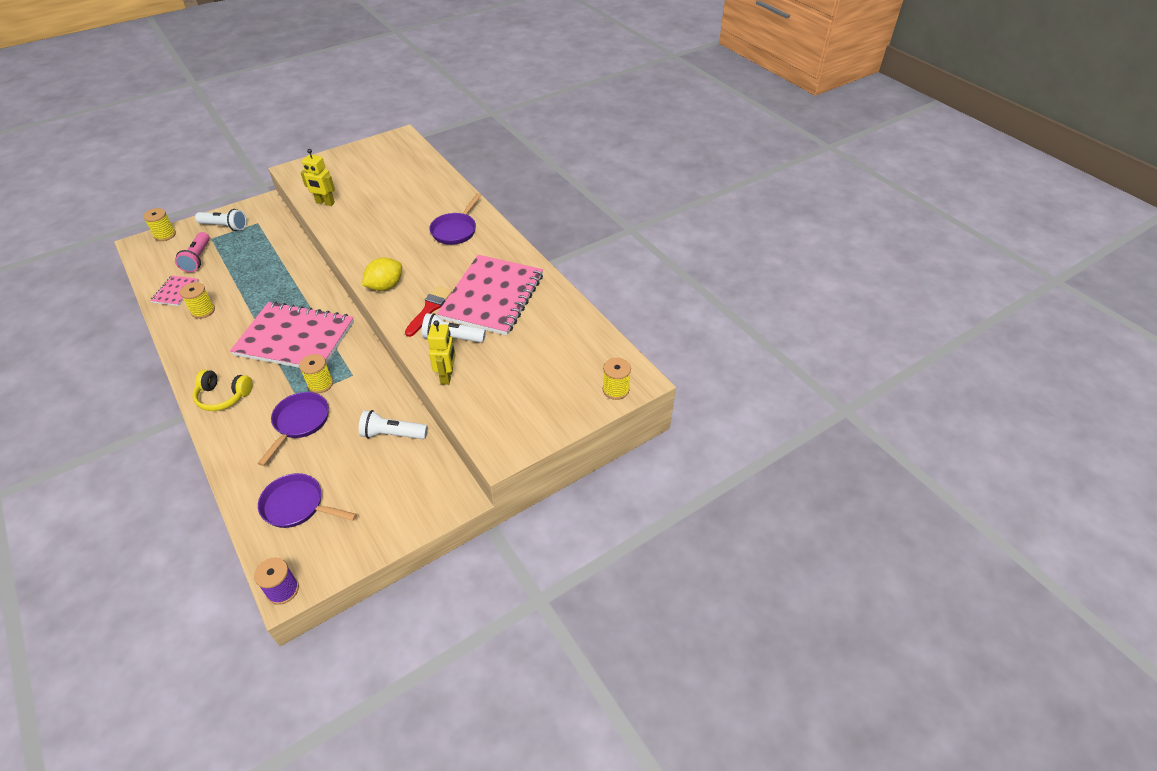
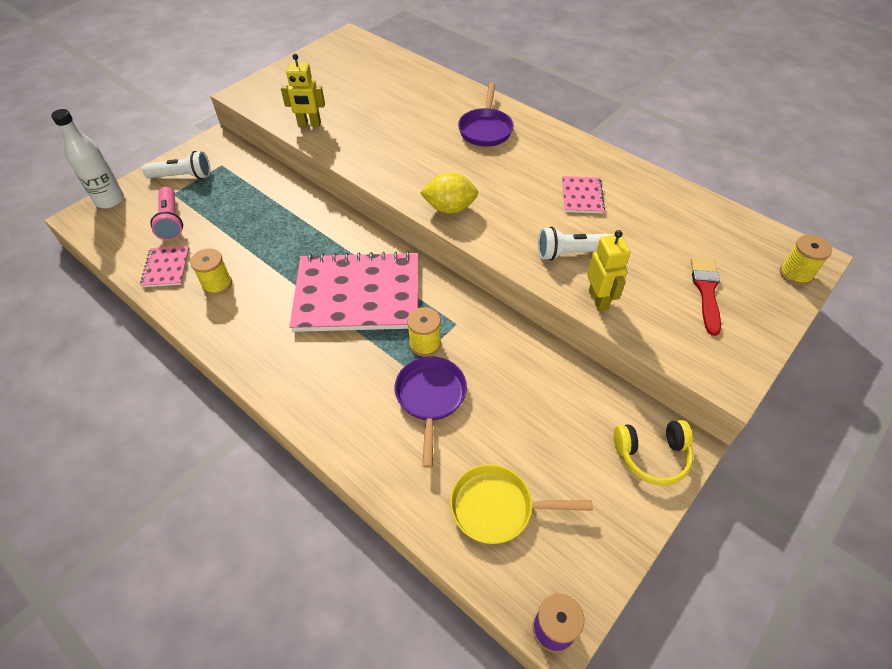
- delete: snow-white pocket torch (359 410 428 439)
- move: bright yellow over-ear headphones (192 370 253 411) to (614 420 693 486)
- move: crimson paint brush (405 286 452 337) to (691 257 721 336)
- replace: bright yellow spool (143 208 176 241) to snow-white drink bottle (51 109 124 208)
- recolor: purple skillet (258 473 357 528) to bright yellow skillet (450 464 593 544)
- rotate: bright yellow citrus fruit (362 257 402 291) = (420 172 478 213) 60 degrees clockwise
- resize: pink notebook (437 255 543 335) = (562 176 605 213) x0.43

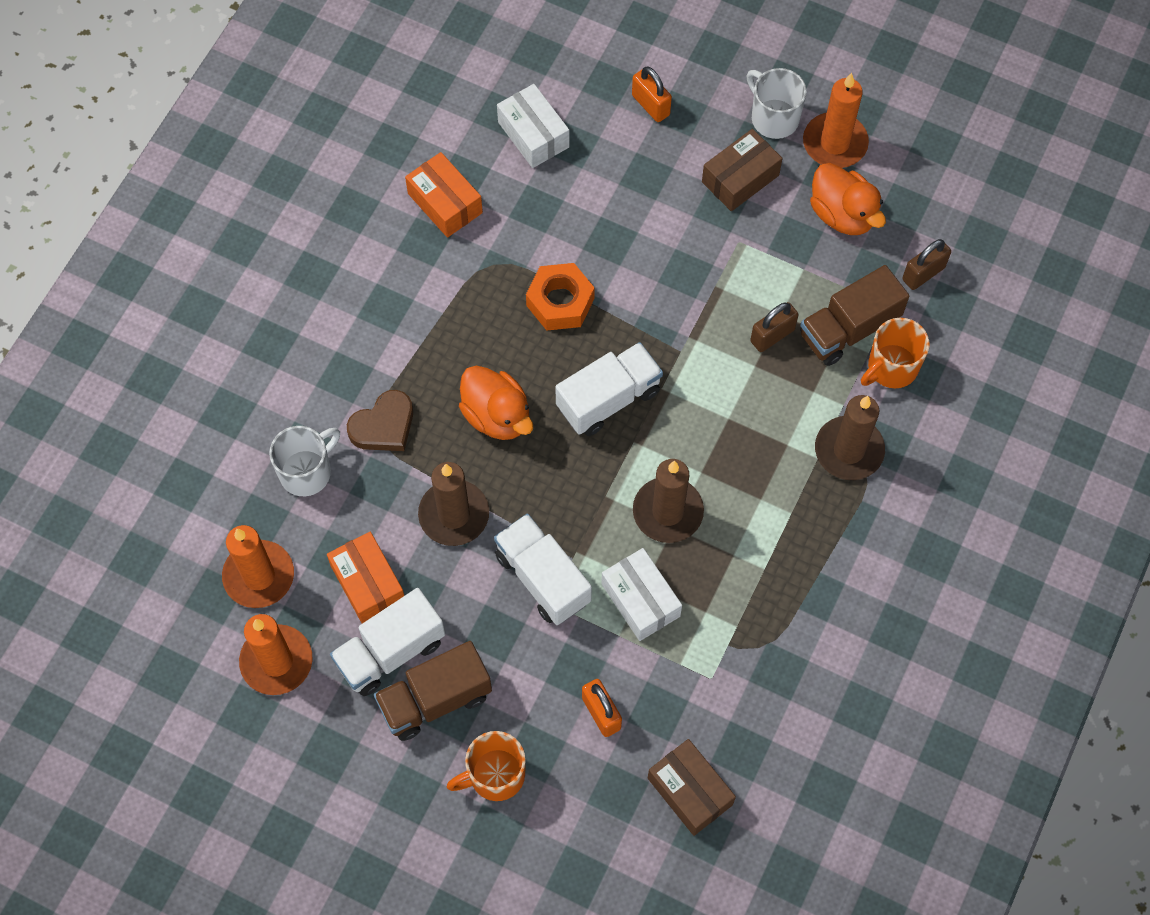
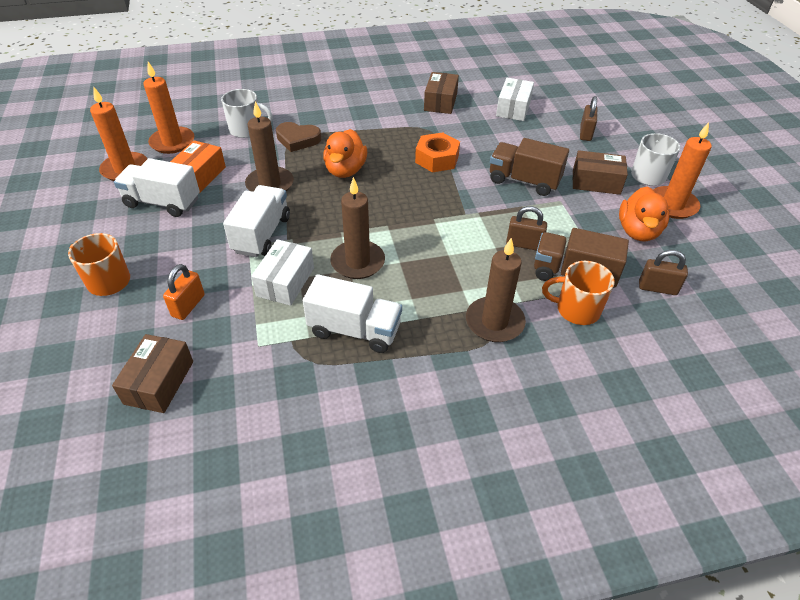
- move: russet truck (374 641 492 741) to (490 138 569 196)
- move: snow-white truck (555 342 663 436) to (303 274 402 353)
- recolor: orange box (405 152 483 238) to russet box (424 72 459 114)
- recolor: orange padlock (632 67 672 122) to russet padlock (580 96 597 141)

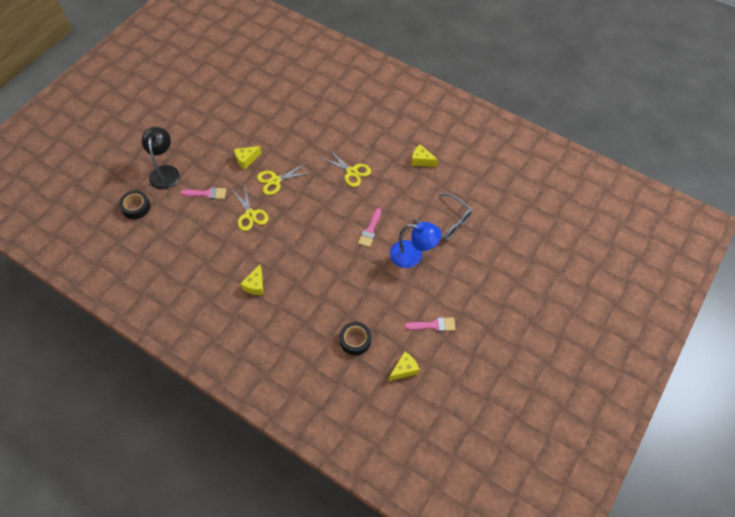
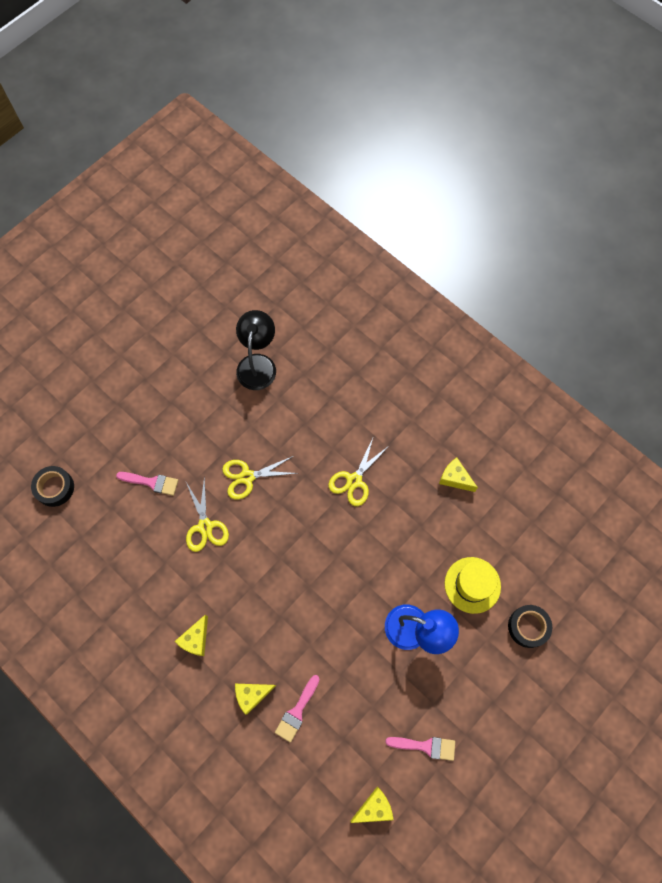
- move: ebony desk lamp (141 127 179 190) to (236 310 276 390)
- move: bright yellow piece of cheese (234 146 261 170) to (235 684 277 715)
- move: ebony sticky tape (340 322 371 355) to (508 605 552 648)
- move: pink paint brush (358 208 381 247) to (275 675 320 743)
- replace: gray glasses (413 193 472 241) to bright yellow hat (445 557 501 614)
- rotate: bright yellow pair of scissors (321 149 371 187) = (328 438 390 506) 75 degrees clockwise

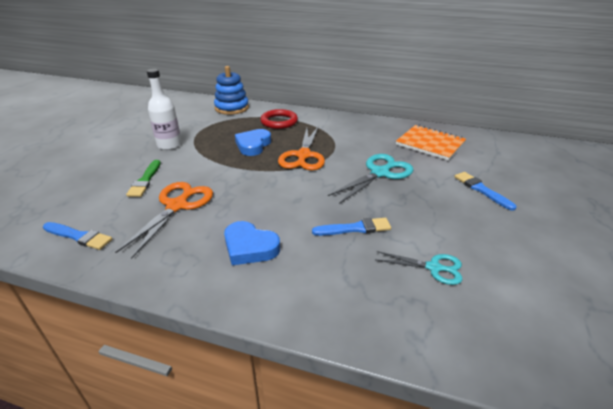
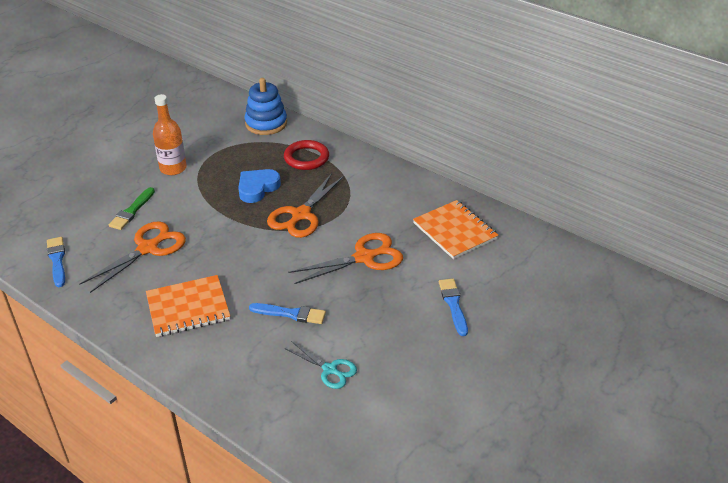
- replace: cobalt love heart (224 221 280 265) to orange notebook (146 275 230 337)
- recolor: snow-white drink bottle (147 69 182 150) to orange drink bottle (153 94 187 175)
- recolor: teal pair of scissors (328 154 414 204) to orange pair of scissors (289 233 403 284)
- rotate: cobalt paint brush (43 222 112 250) = (47 237 65 287) 150 degrees counterclockwise

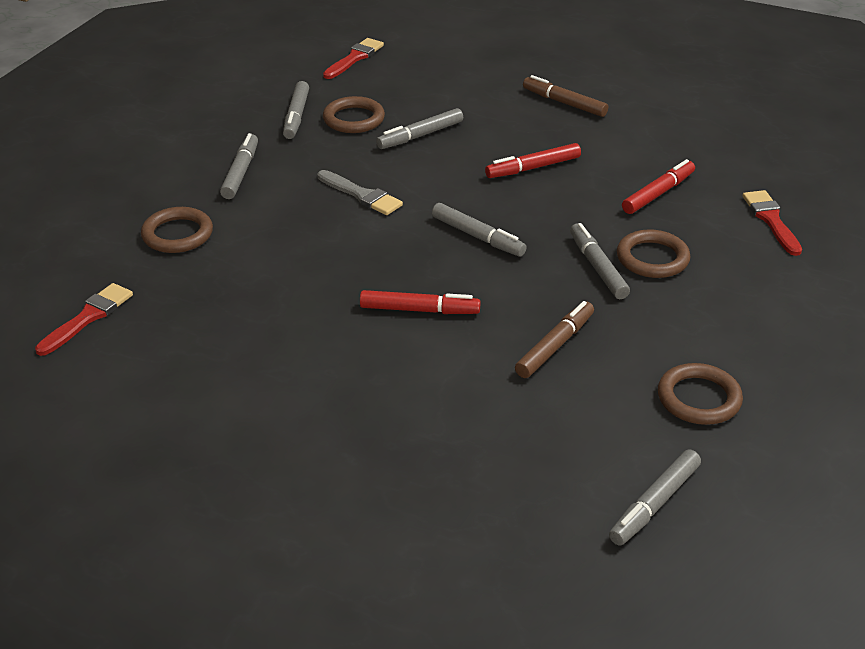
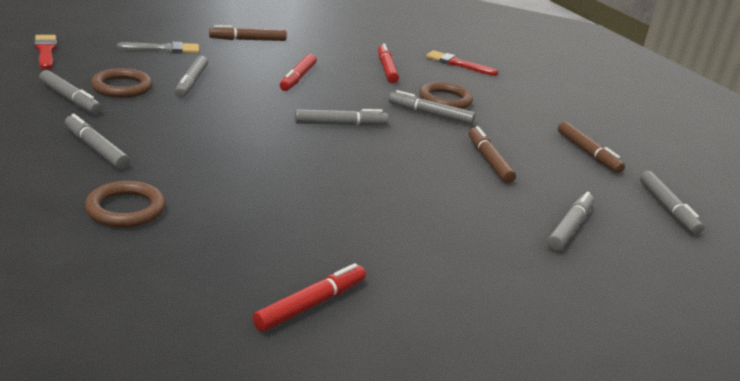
- delete: crimson paint brush (35 283 133 356)
- insert: gray marker (547 192 594 251)
- move: gray paint brush (317 170 403 215) to (117 42 199 54)
- move: crimson marker (360 290 480 314) to (253 263 366 332)
- replace: russet hoop (658 363 743 425) to russet marker (558 122 625 173)

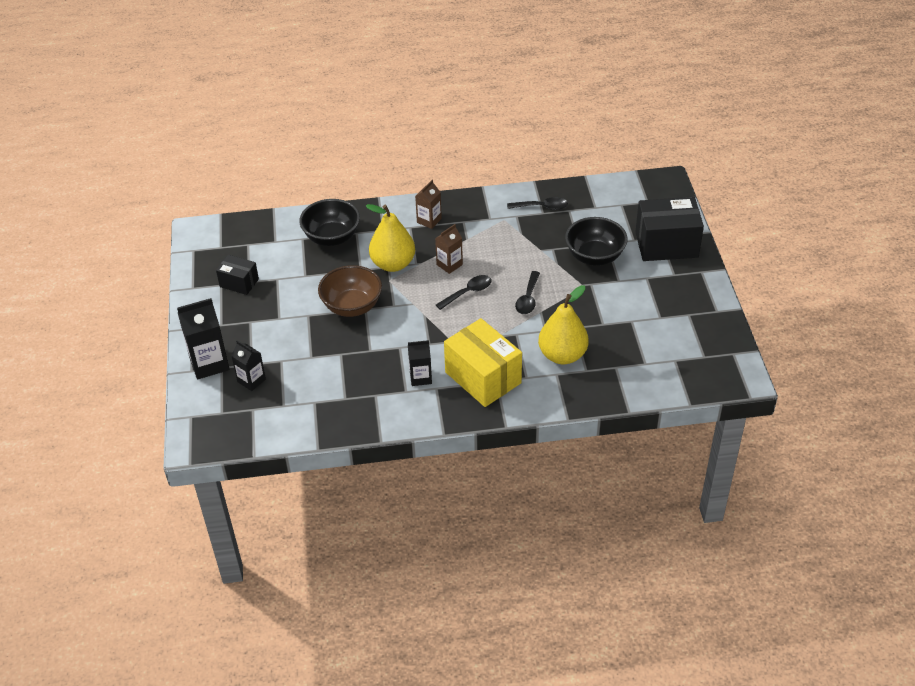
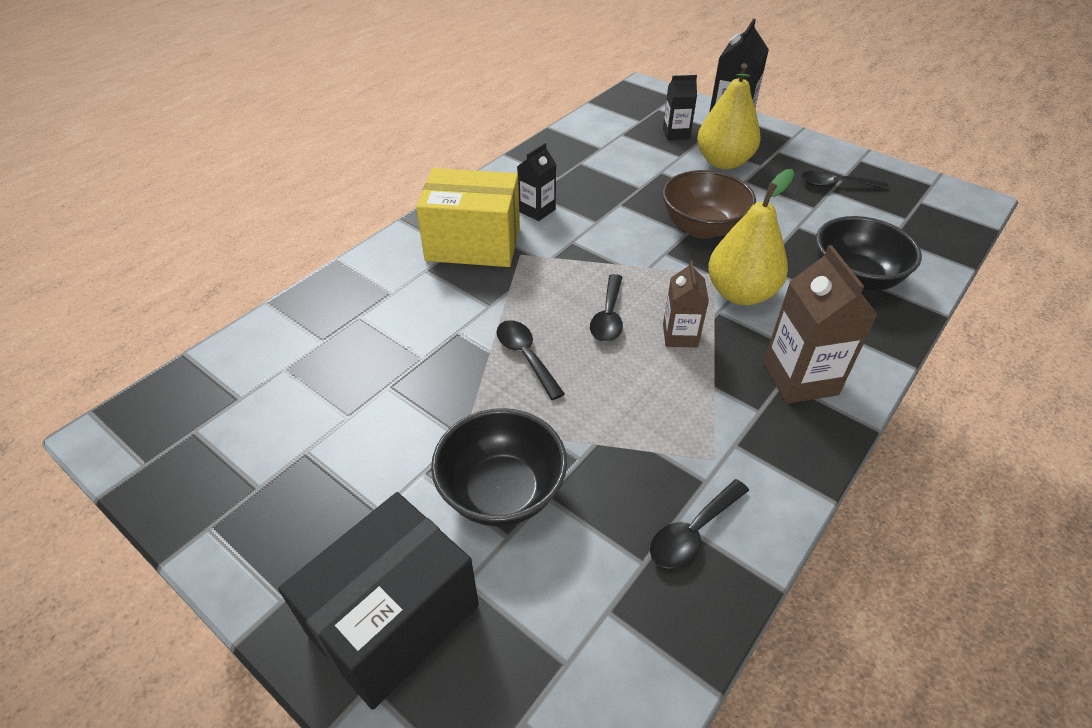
- move: bright yellow pear (538 285 589 364) to (697 63 761 169)
- replace: ebony box (216 255 259 295) to ebony tablespoon (801 170 888 189)
- resize: russet milk carton (415 180 442 229) = (763 245 878 404) x1.65

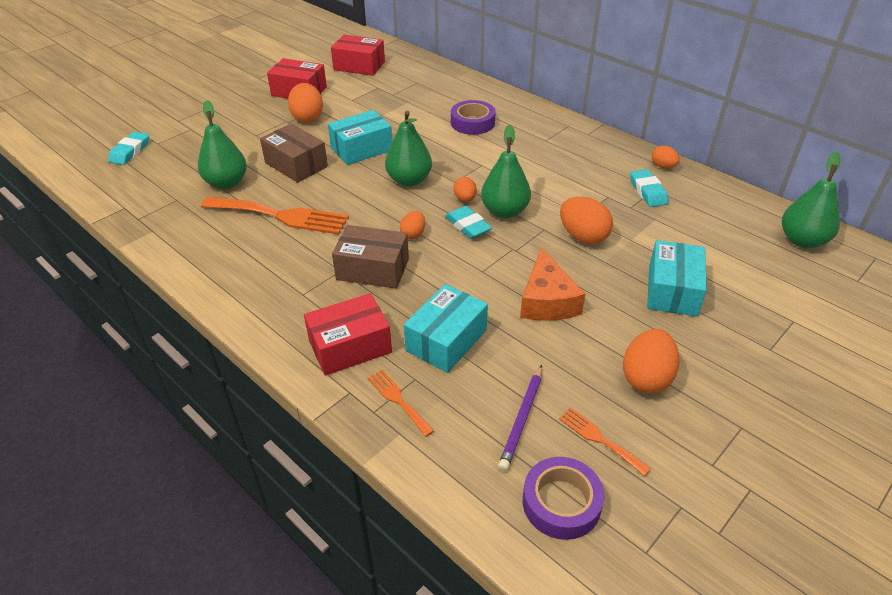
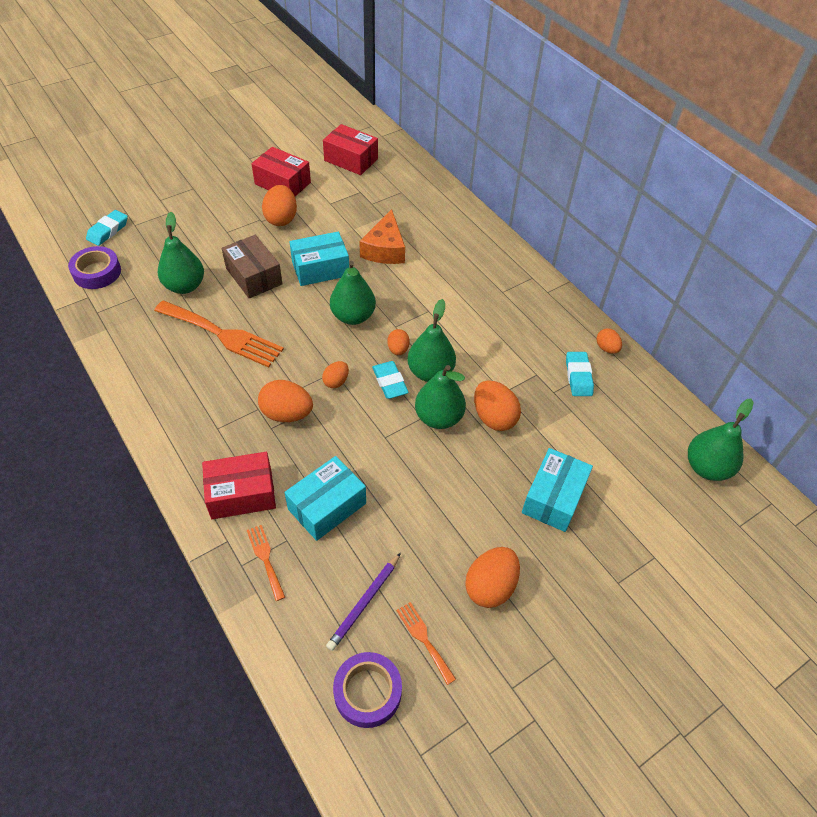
- insert: emerald pear (415 365 466 429)
- move: purple sticky tape (451 100 496 135) to (68 246 121 289)
- move: orange piece of cheese (520 247 585 321) to (359 209 405 264)
- replace: russet box (332 225 409 289) to orange egg (258 380 313 422)

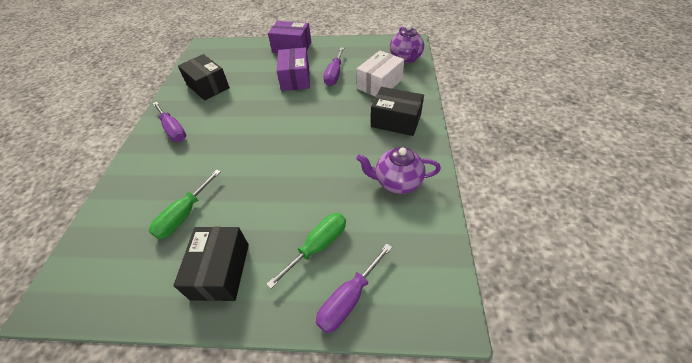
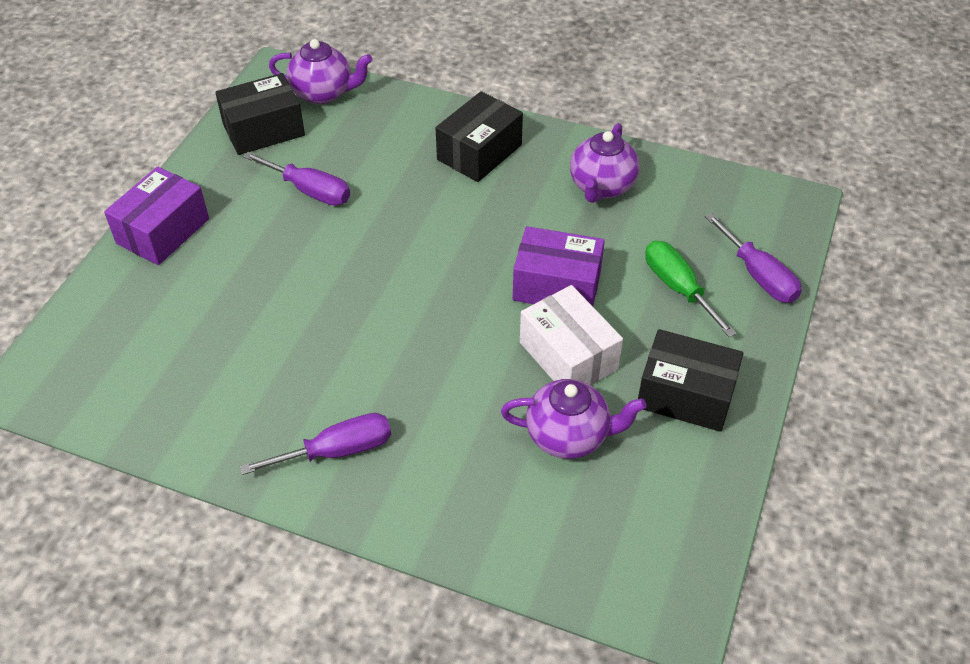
- move: ebony box (178 54 230 101) to (215 73 305 155)
- move: purple box (277 47 310 91) to (513 226 605 306)
- move: snow-white box (357 51 404 97) to (520 285 623 385)
- replace: emerald flat screwdriver (149 169 221 239) to purple tea pot (501 379 647 459)

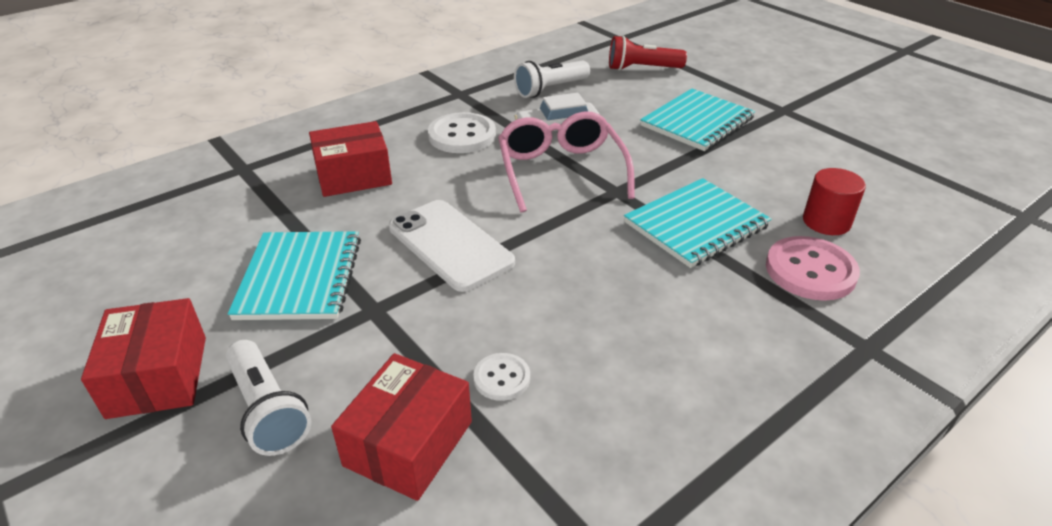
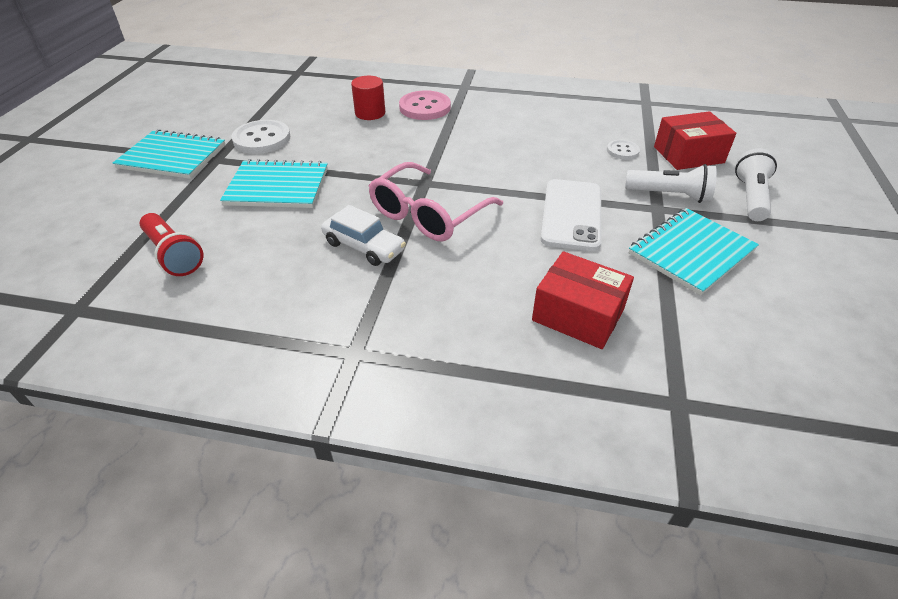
- delete: crimson box (81 298 206 419)
- move: snow-white shirt button (428 112 496 153) to (231 120 290 154)
- move: snow-white pocket torch (514 61 590 98) to (625 164 717 203)
- move: teal notebook (624 178 772 268) to (113 129 226 179)

